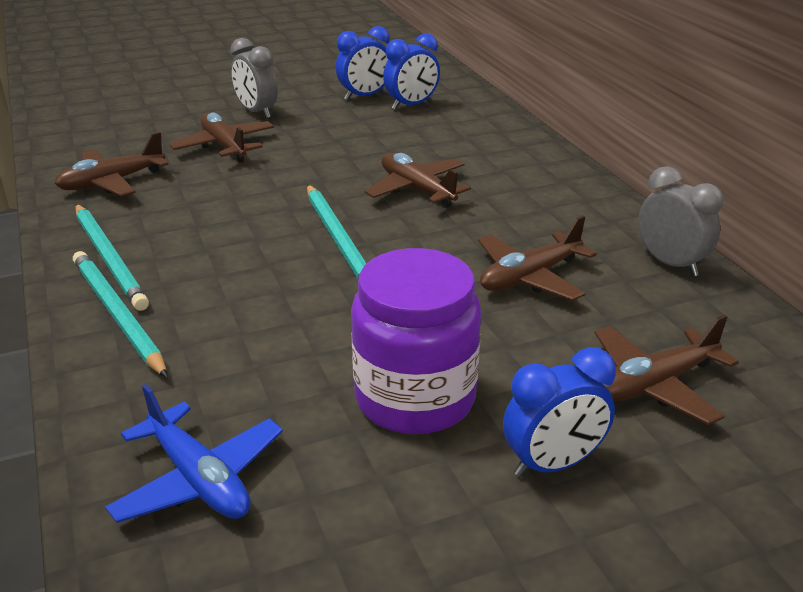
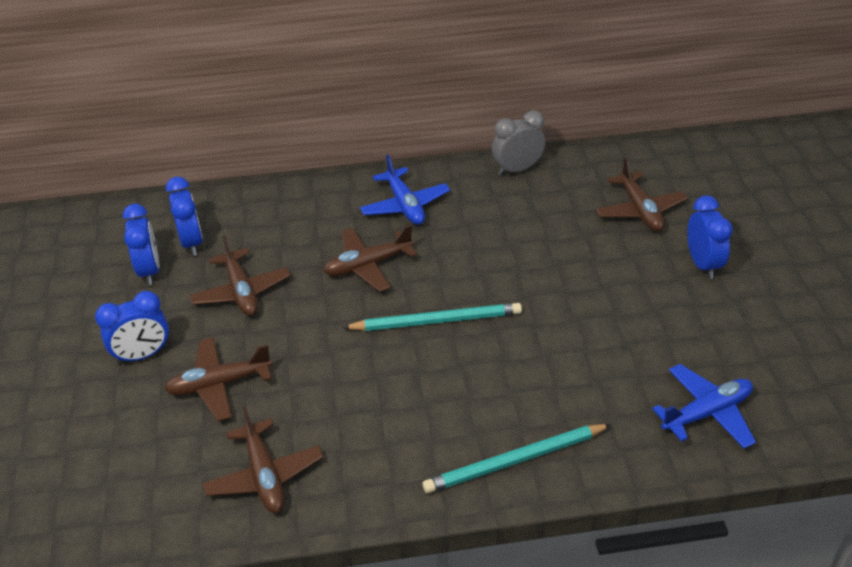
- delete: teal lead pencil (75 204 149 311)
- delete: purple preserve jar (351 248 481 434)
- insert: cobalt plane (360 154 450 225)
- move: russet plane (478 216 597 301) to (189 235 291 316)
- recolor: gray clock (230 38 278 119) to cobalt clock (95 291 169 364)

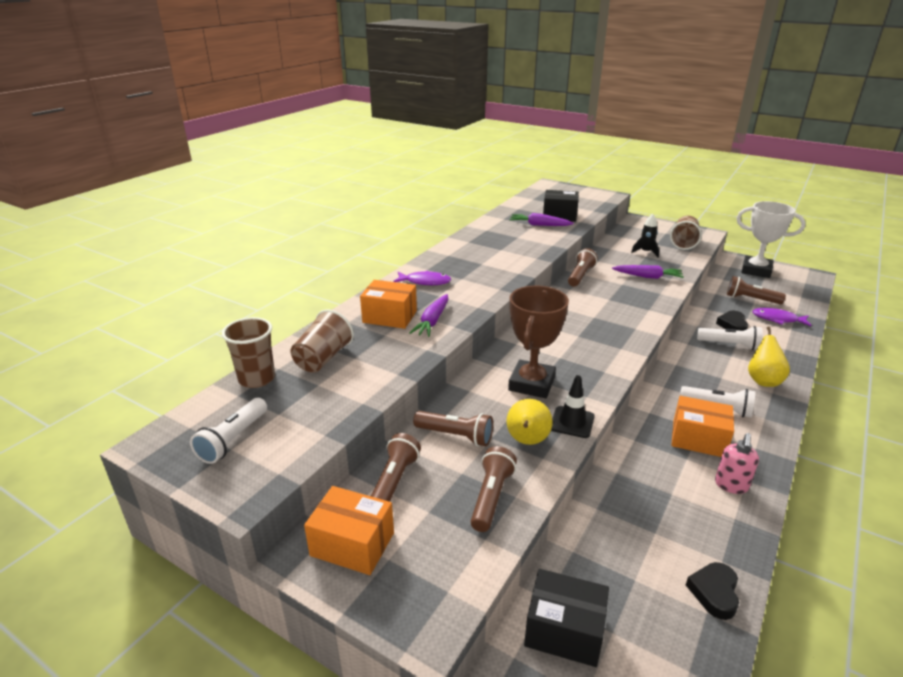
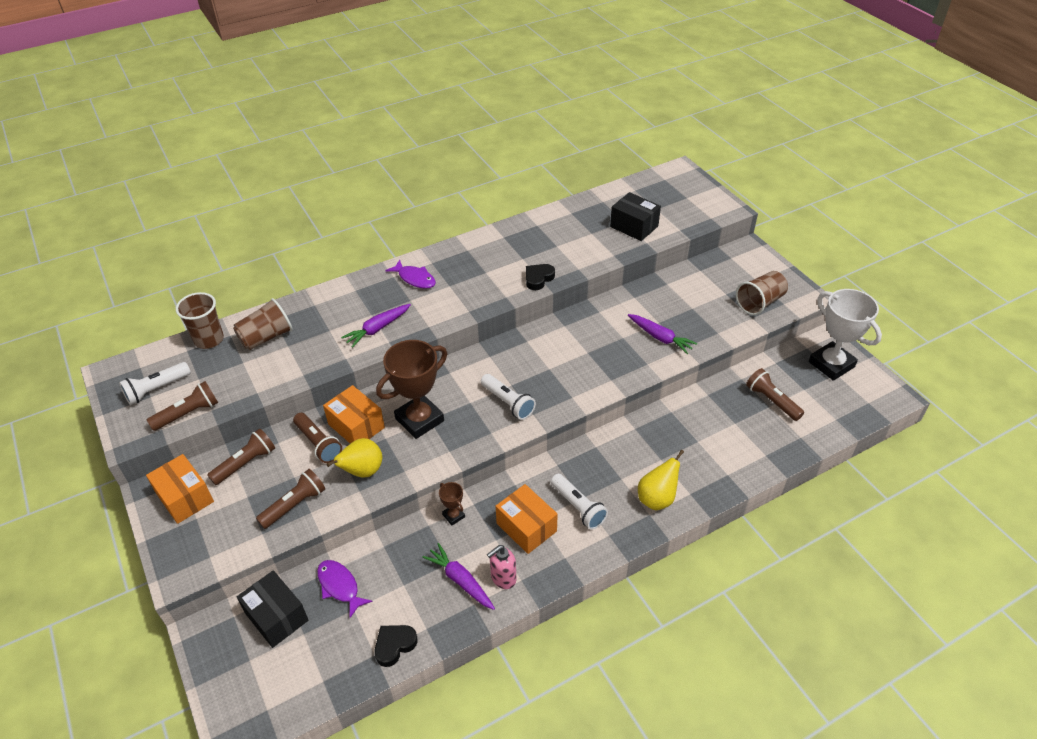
- delete: ebony road cone (551 375 595 438)
- delete: ebony toy rocket (631 214 659 258)
- insert: russet prize cup (439 482 465 526)
- move: orange box (360 280 417 329) to (323 385 385 444)
- move: purple carrot (510 213 574 226) to (422 543 495 610)
- move: russet pocket torch (568 248 598 286) to (147 381 218 431)
- move: snow-white pocket torch (697 326 763 350) to (481 374 536 420)
- move: ebony love heart (716 311 748 331) to (526 264 555 290)
- move: purple toy fish (752 308 812 326) to (317 560 373 618)

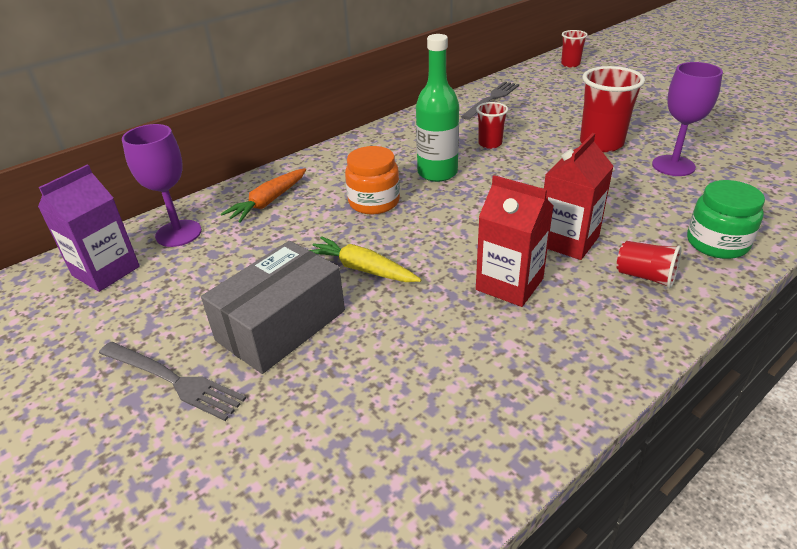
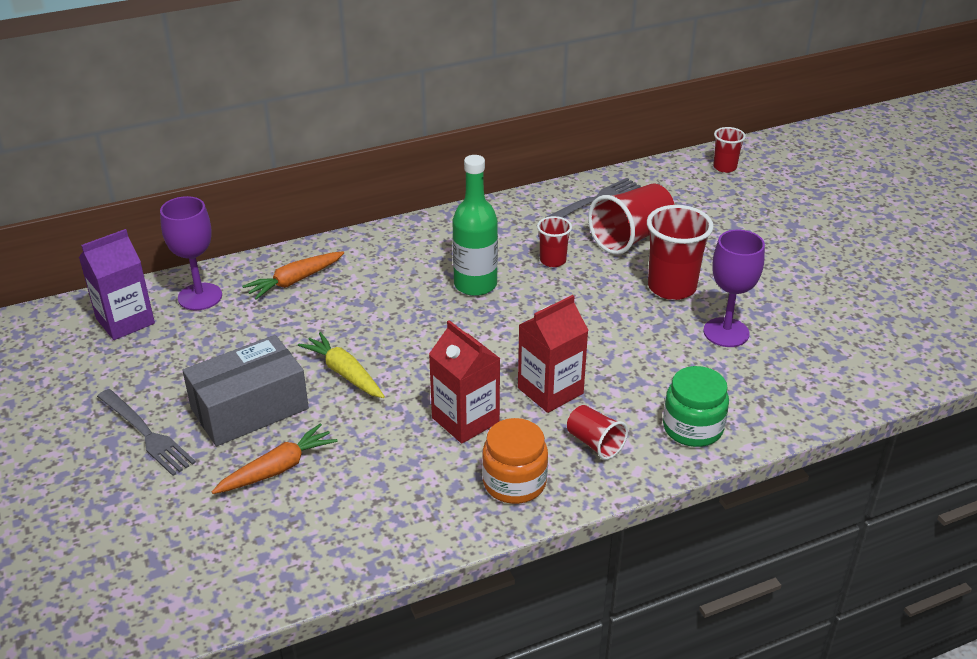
- insert: orange carrot (212 423 337 494)
- insert: crimson beaker (588 184 674 255)
- move: orange preserve jar (345 146 400 215) to (482 418 548 504)

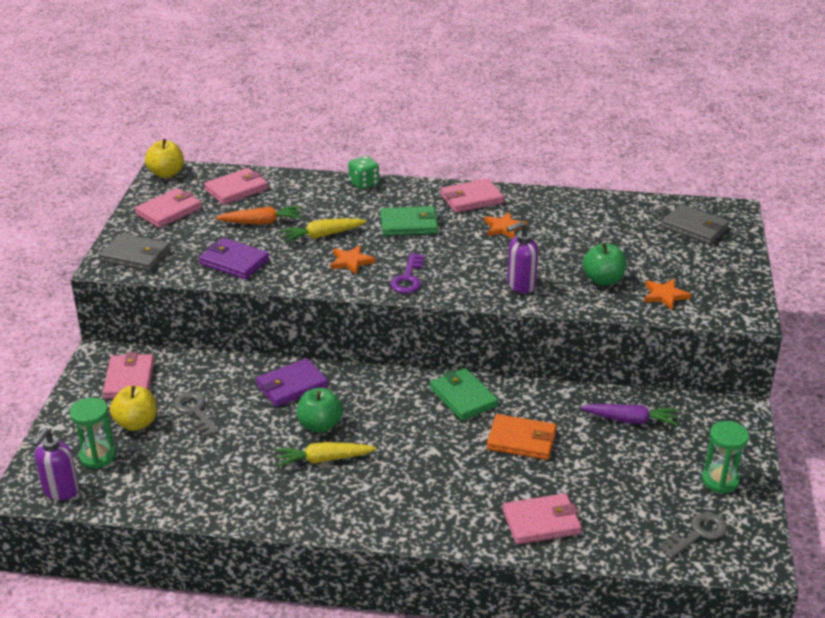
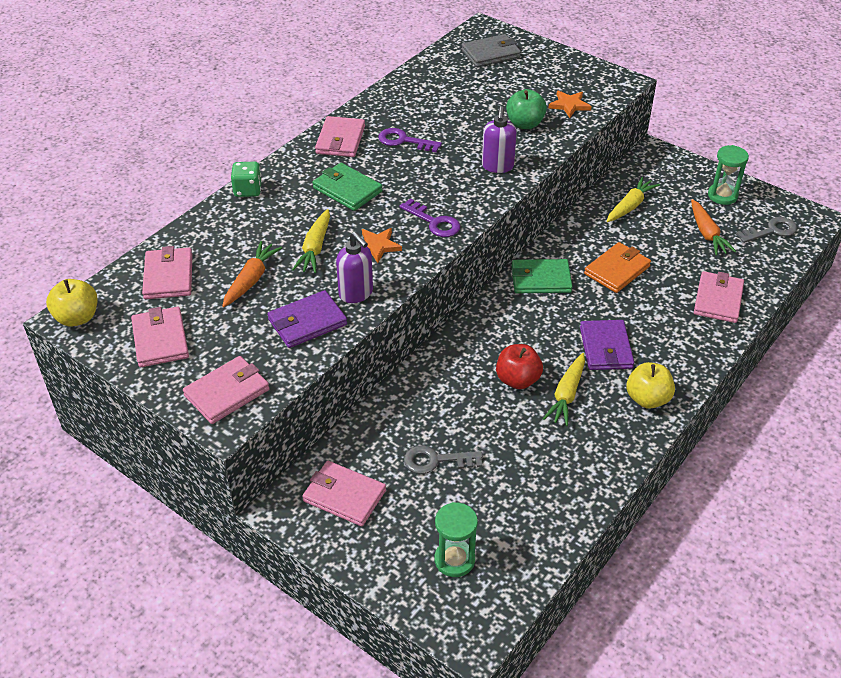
- insert: orange carrot (691 199 736 255)
- move: purple soap dispenser (33 429 79 500) to (336 231 373 303)
- move: bright yellow toy apple (110 386 157 431) to (626 362 675 409)
- move: purple card wallet (256 358 328 407) to (580 320 634 370)
- replace: orange five-pointed star (484 212 528 239) to purple door key (378 128 442 152)
- recolor: gray card wallet (100 234 170 271) to pink card wallet (183 356 269 424)
- recolor: emerald toy apple (297 388 343 433) to crimson toy apple (496 344 543 389)
- recolor: purple carrot (580 404 678 426) to bright yellow carrot (607 177 660 222)
- rotate: emerald card wallet (380 206 438 236) = (313 163 383 211) 75 degrees counterclockwise
- rotate: gray door key (658 512 727 559) = (736 217 797 243) 75 degrees clockwise

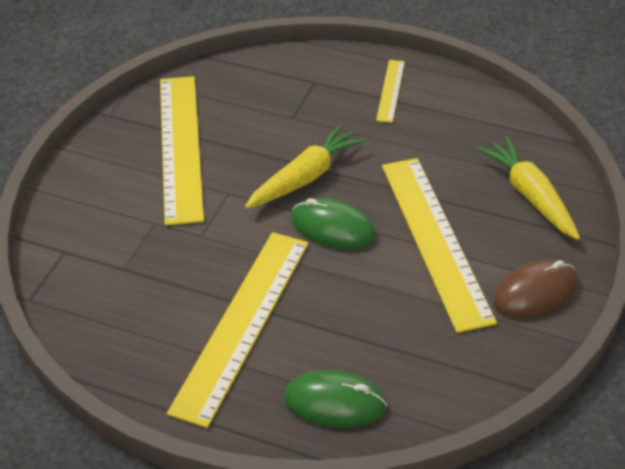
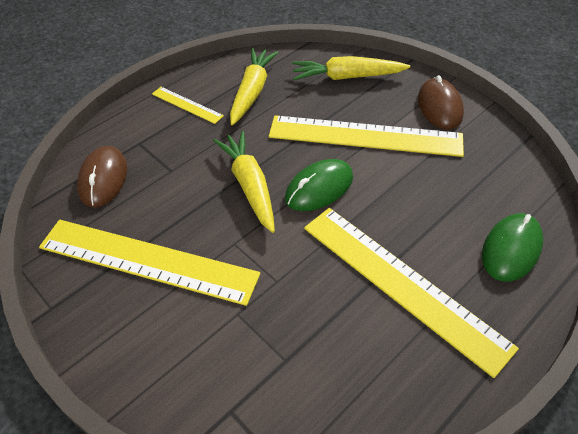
- insert: russet computer mouse (77 146 127 207)
- insert: bright yellow carrot (230 48 279 125)

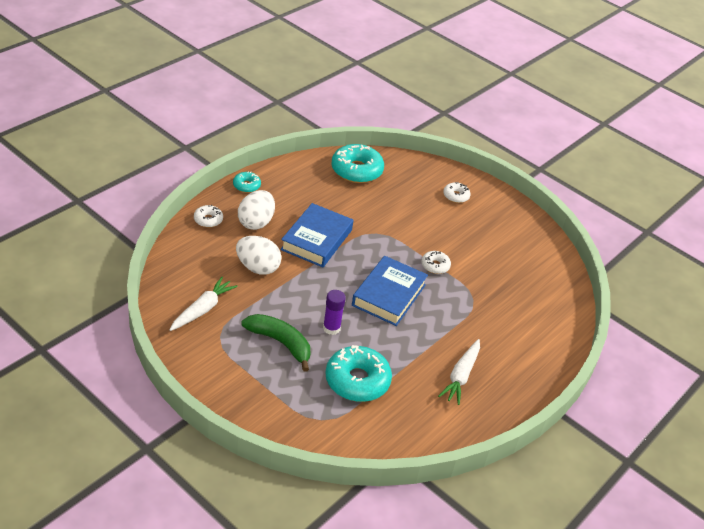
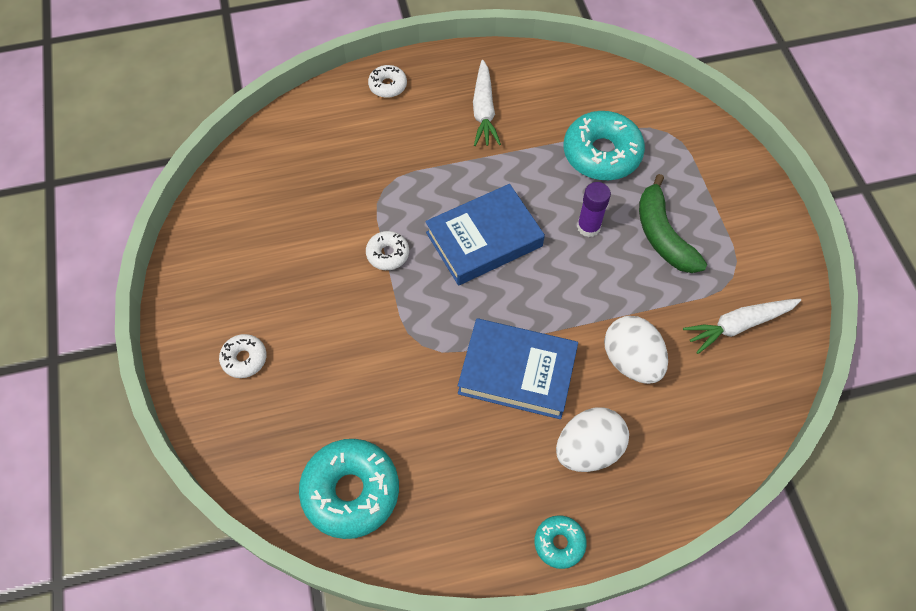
- move: snow-white glazed donut (194 205 223 228) to (368 65 407 98)
- rotate: cobalt hardcover (280 203 353 267) = (458 318 578 419) 45 degrees clockwise
- rotate: snow-white carrot (438 339 480 405) = (473 60 501 146) 120 degrees clockwise

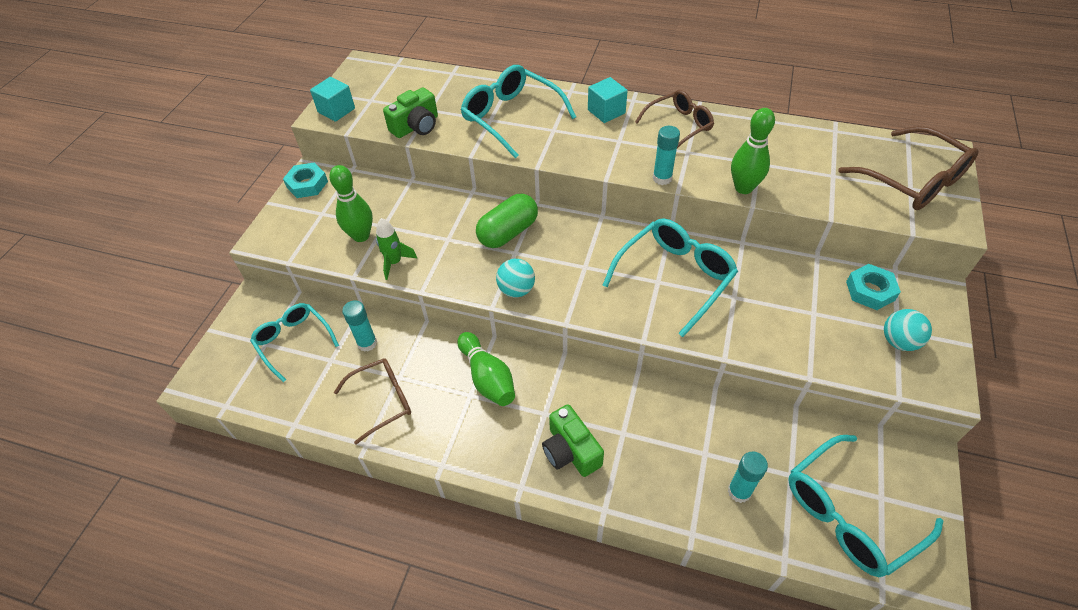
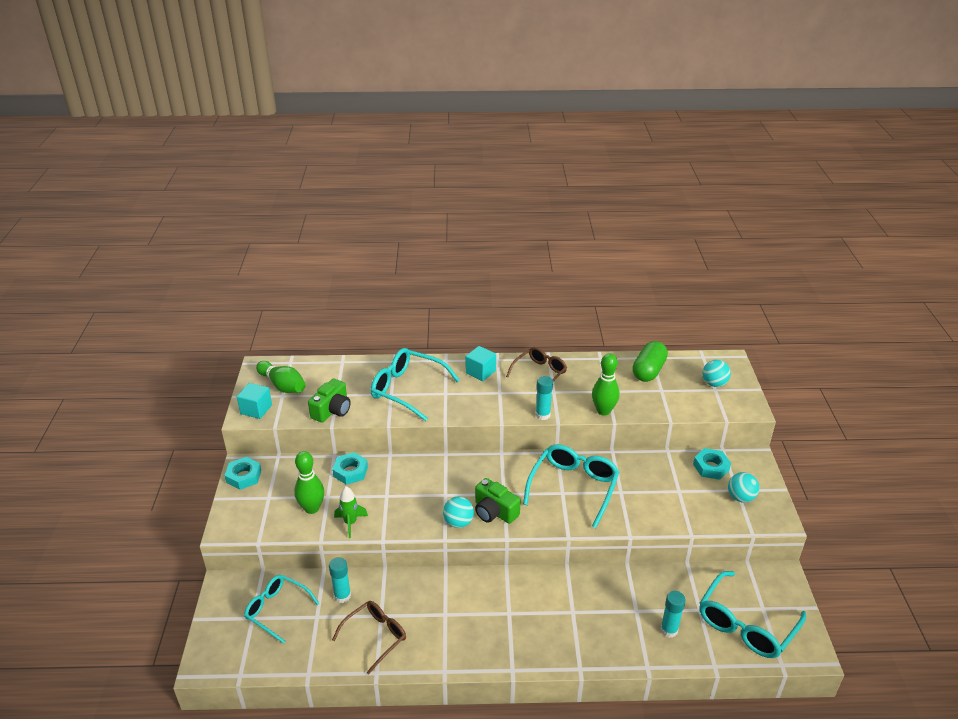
- insert: teal nut (332 452 368 485)
- move: emerald tenpin (457 332 515 406) to (256 361 306 393)
- move: emerald pill shape (476 194 538 248) to (632 341 668 382)
- move: emerald camera (542 404 604 477) to (475 478 521 524)
- replace: russet glasses (838 126 979 210) to teal sphere (702 360 731 387)

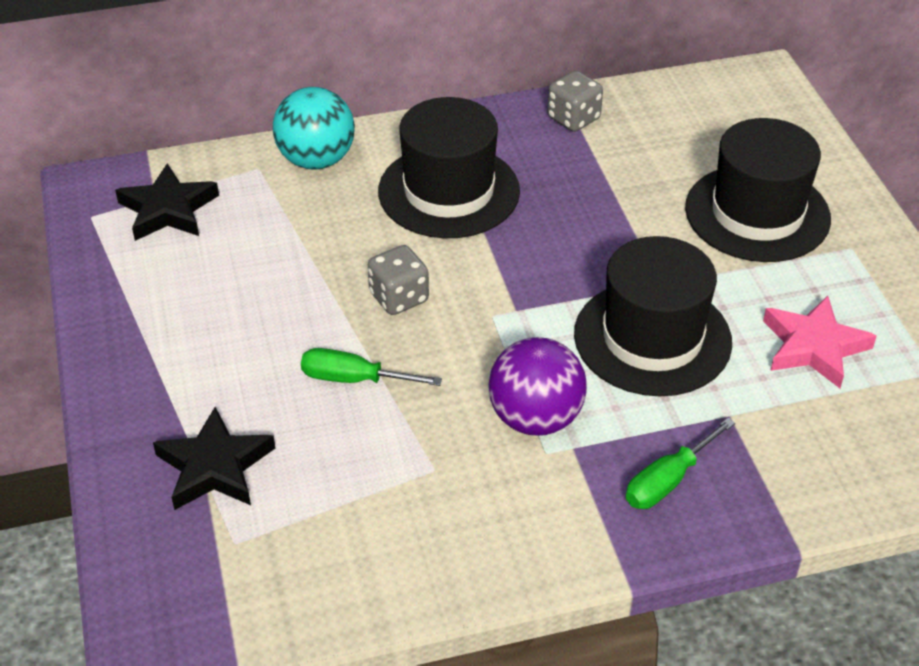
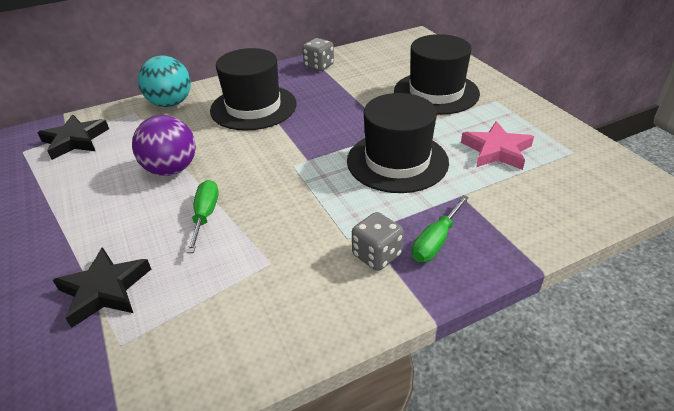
- move: gray dice (368 245 429 315) to (352 212 404 271)
- move: purple sphere (488 337 587 436) to (132 115 196 176)
- rotate: emerald flat screwdriver (301 348 442 386) = (186 180 219 253) 90 degrees clockwise

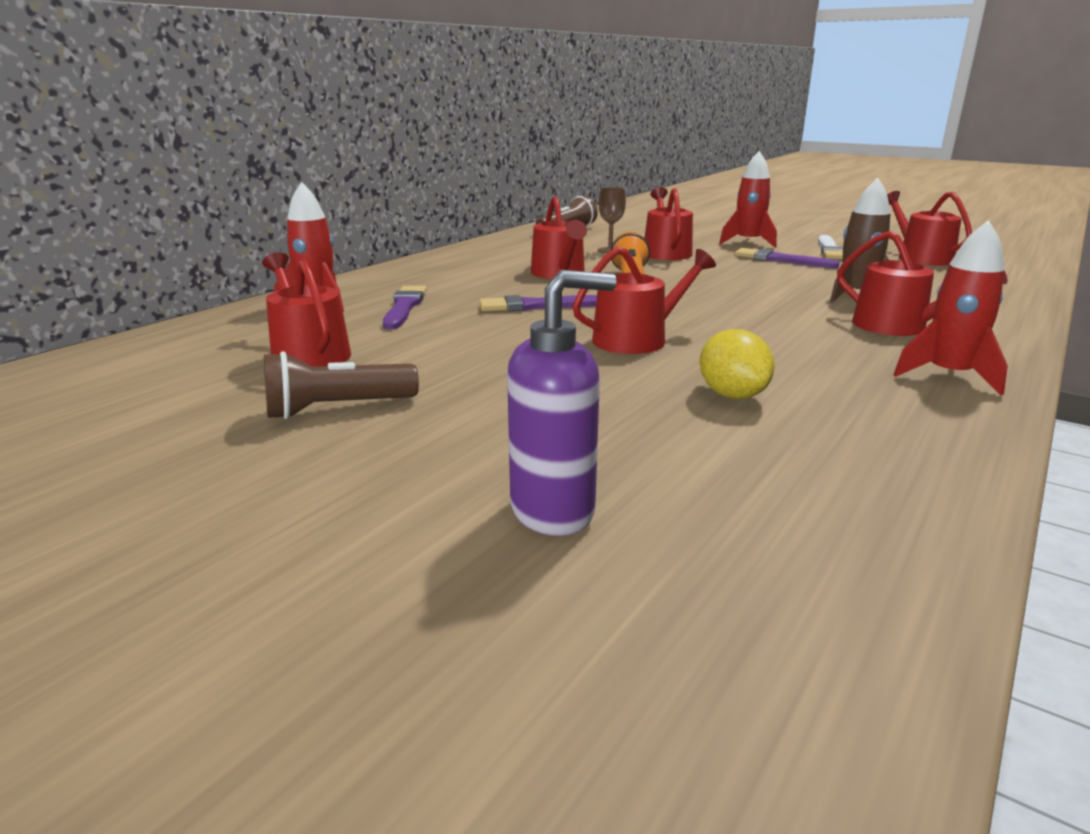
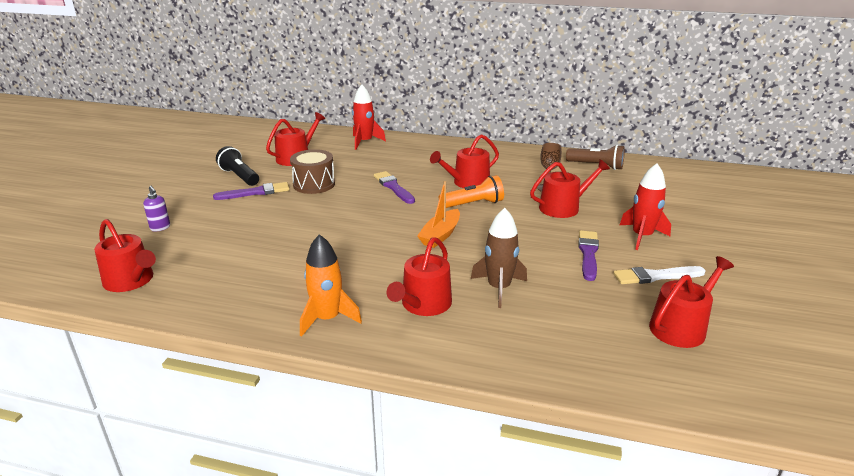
- delete: bright yellow citrus fruit (699 329 774 399)
- insert: russet drum (290 149 335 194)
- insert: orange toy boat (417 181 460 248)
- move: purple paint brush (383 286 427 329) to (213 182 290 200)
- move: crimson watering pot (573 247 716 354) to (94 219 156 292)
- recolor: russet pocket torch (264 351 419 419) to ebony pocket torch (216 146 259 186)
- recolor: crimson toy rocket (894 220 1008 395) to orange toy rocket (300 234 362 337)
- resize: purple soap dispenser (507 270 616 536) = (143 186 170 231) x0.55

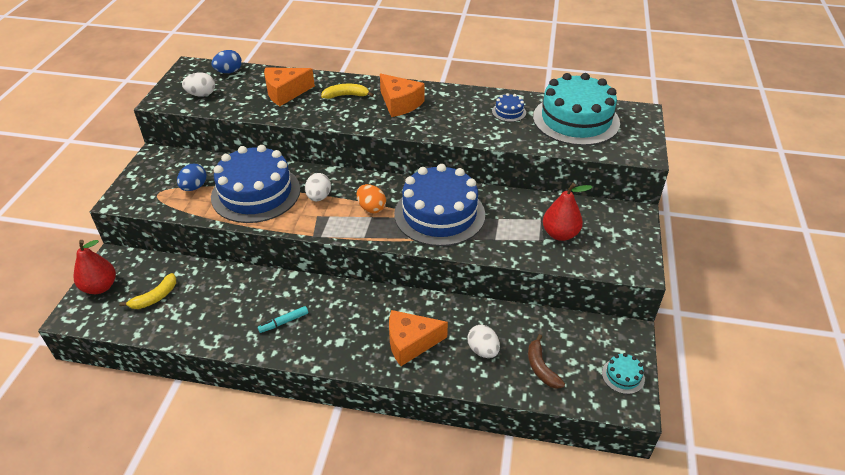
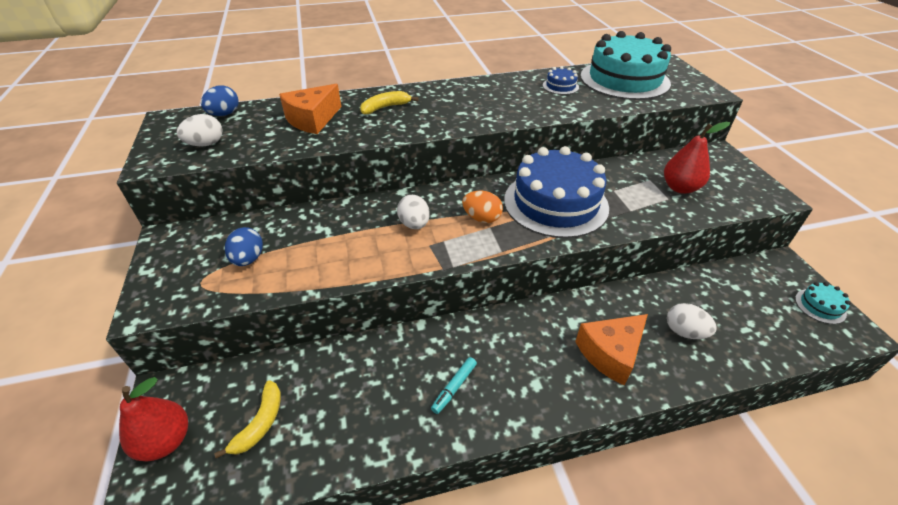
- delete: cobalt cake (211 145 300 223)
- delete: orange piece of cheese (380 74 424 117)
- delete: russet banana fruit (528 334 565 389)

